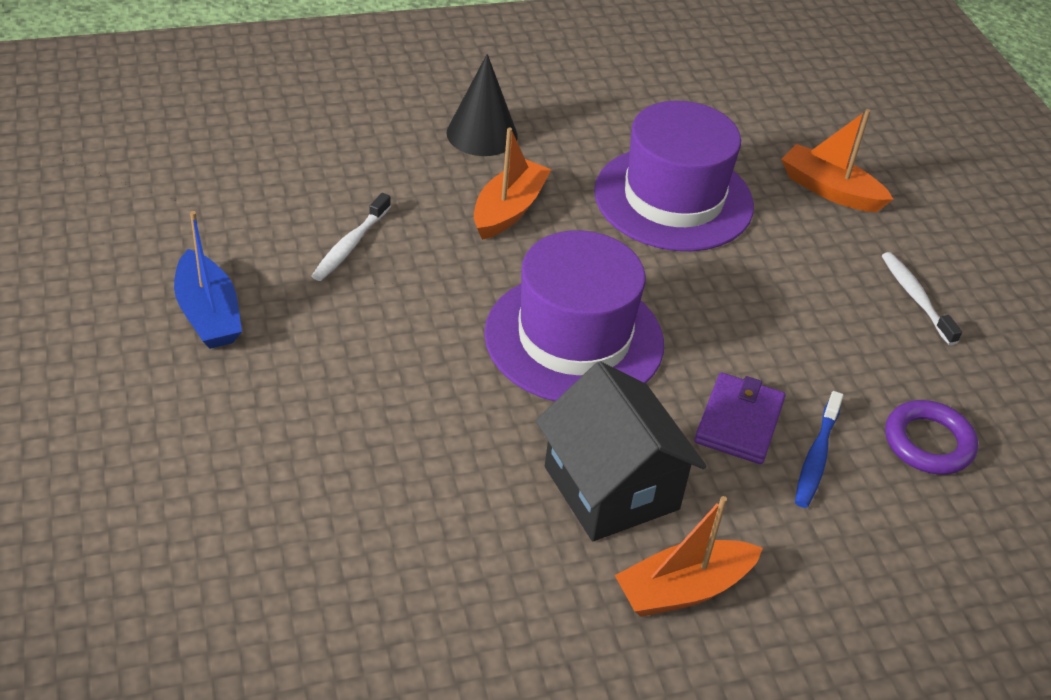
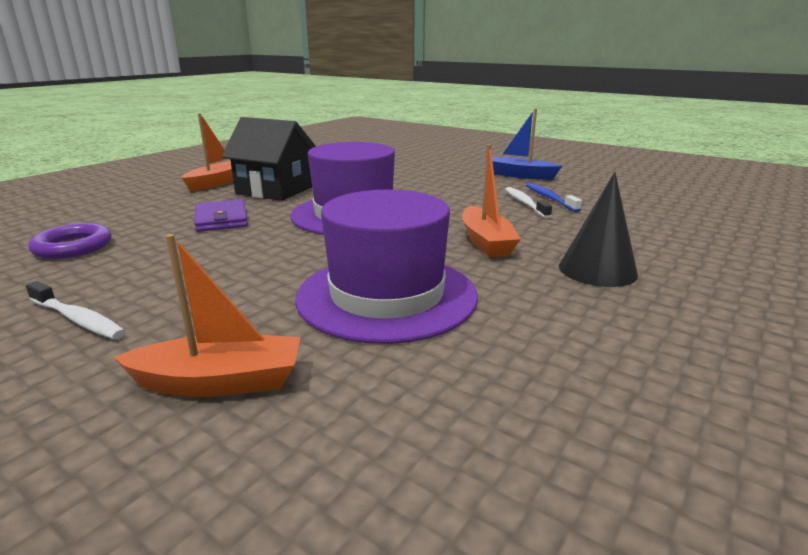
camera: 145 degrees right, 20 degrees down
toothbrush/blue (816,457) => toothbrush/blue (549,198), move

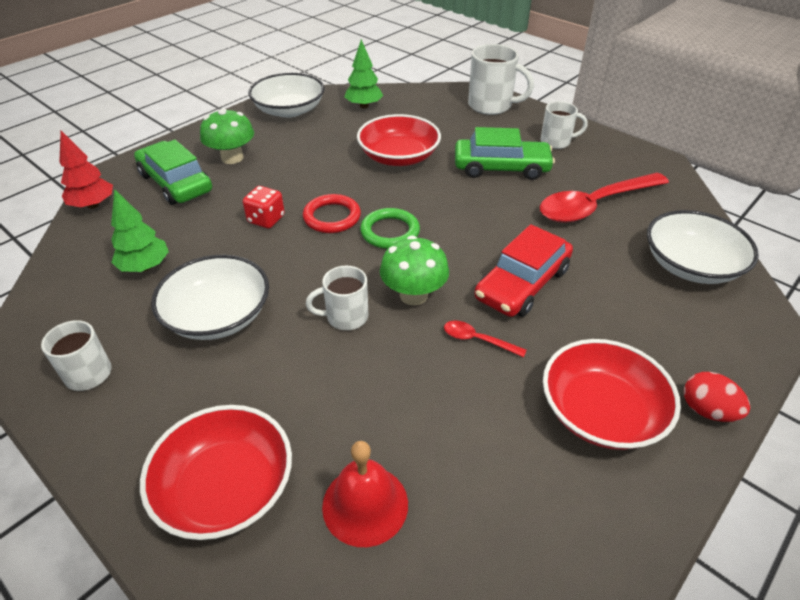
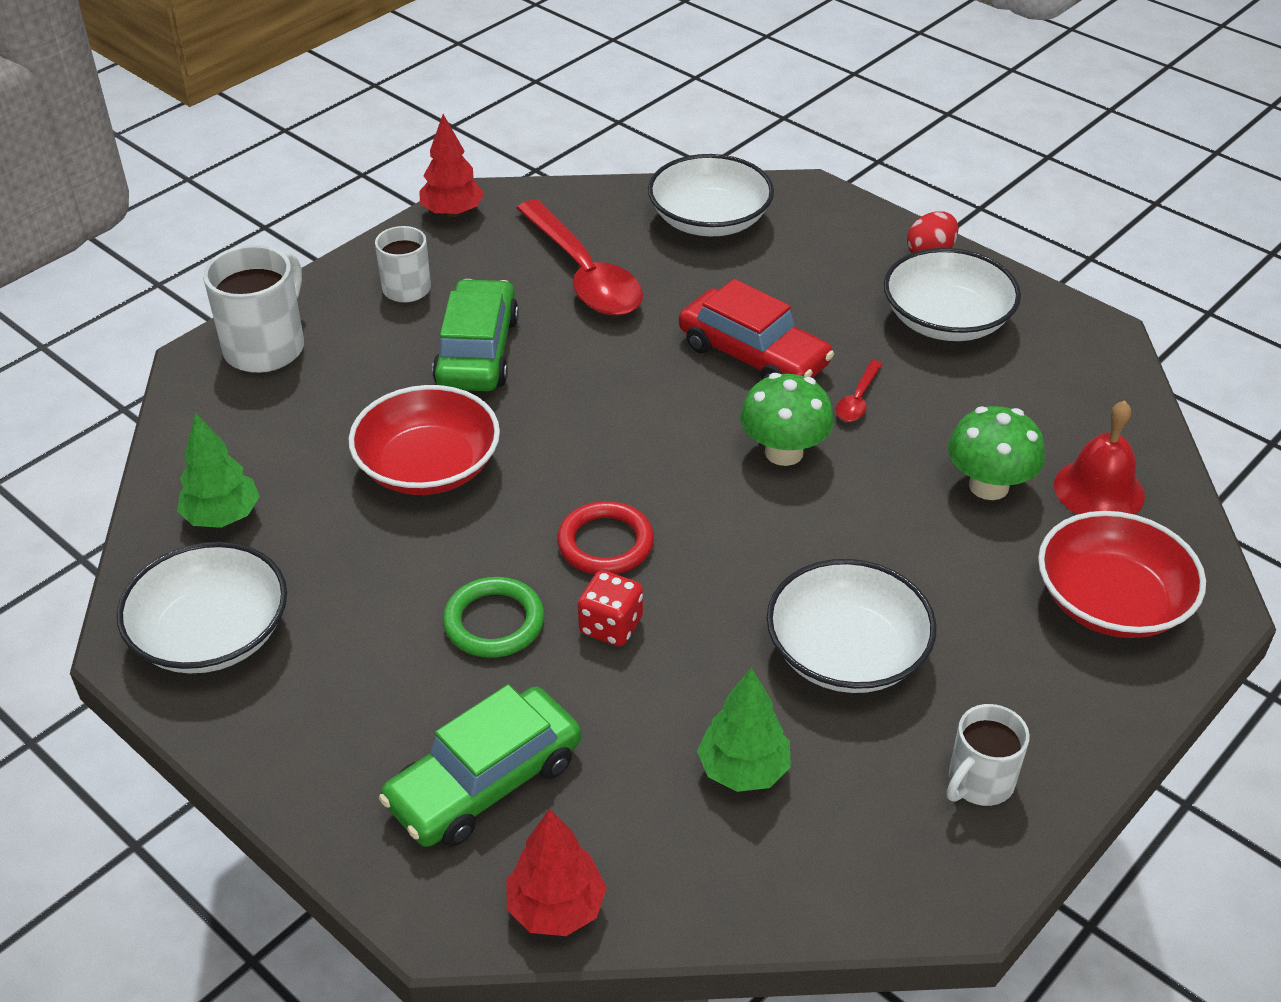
camera: 90 degrees left, 0 degrees up
toadstool/green (232,158) => toadstool/green (988,486), move
tea mug/white (345,317) => nothing
ring/green (390,232) => ring/green (494,622), move
deep dish/crimson (601,412) => deep dish/white (946,320)
nothing => tree/crimson (452,213)

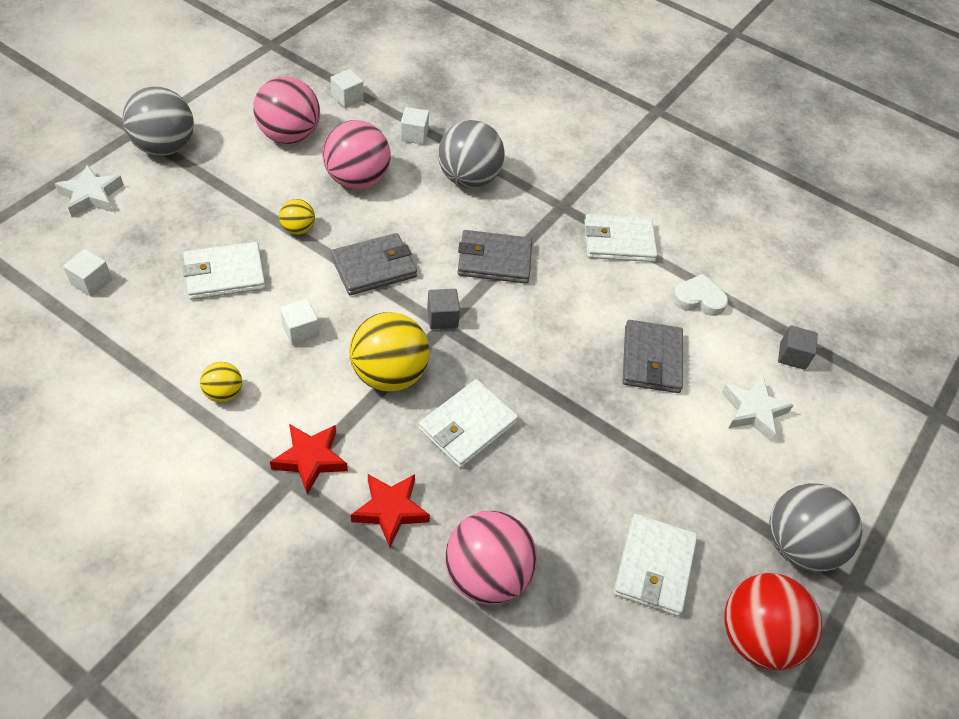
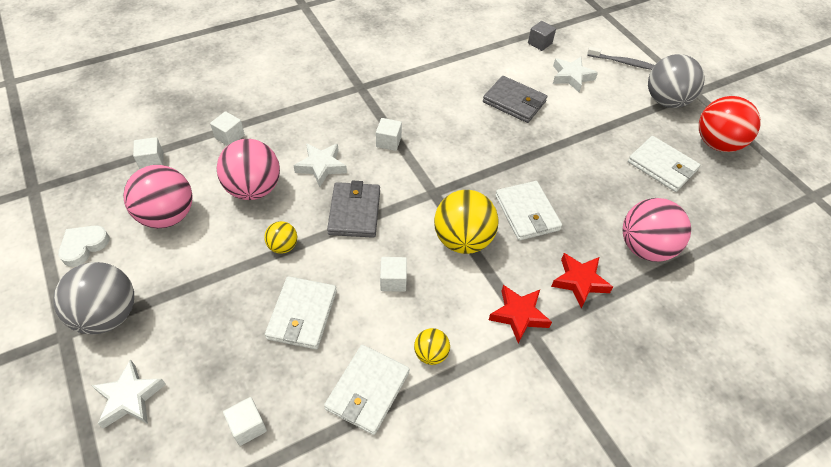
camera: 60 degrees left, 0 degrees up
cube/ash-grey (442,317) => nothing
sphere/ash-grey (468,179) => nothing
card wallet/ash-grey (494,260) => cube/white (388,142)
card wallet/white (618,241) => card wallet/white (367,390), move
heart/white (698,299) => heart/white (84,246), move
nothing => star shape/white (321,166)
nothing => toothbrush/ash-grey (623,62)

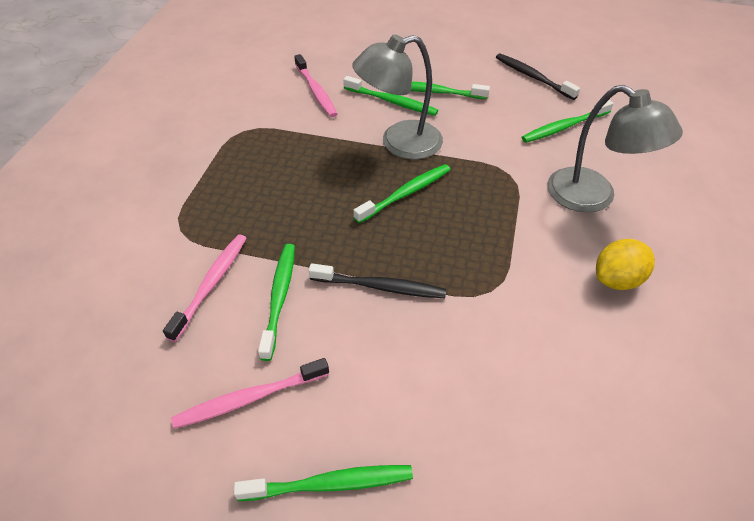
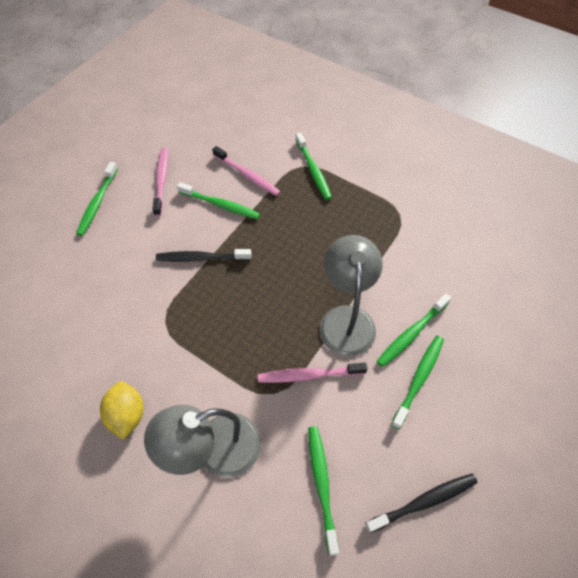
camera: 110 degrees right, 10 degrees up
toothbrush/rosy (316,91) => toothbrush/rosy (309,375), move
toothbrush/ebony (380,287) => toothbrush/ebony (202,258), 60 degrees clockwise
toothbrush/green (405,194) => toothbrush/green (313,170), move

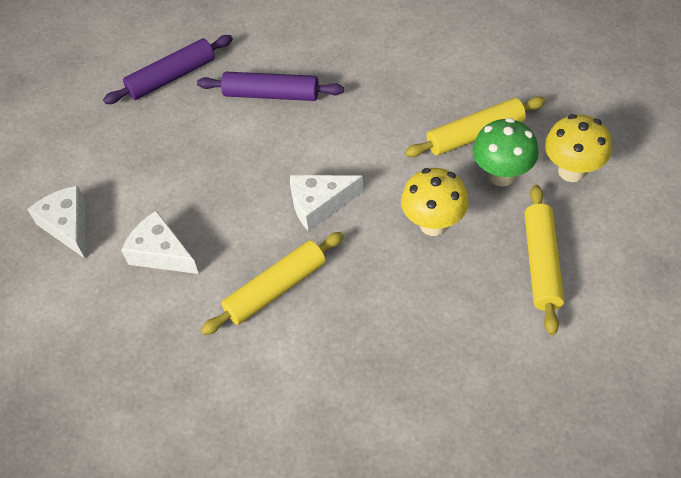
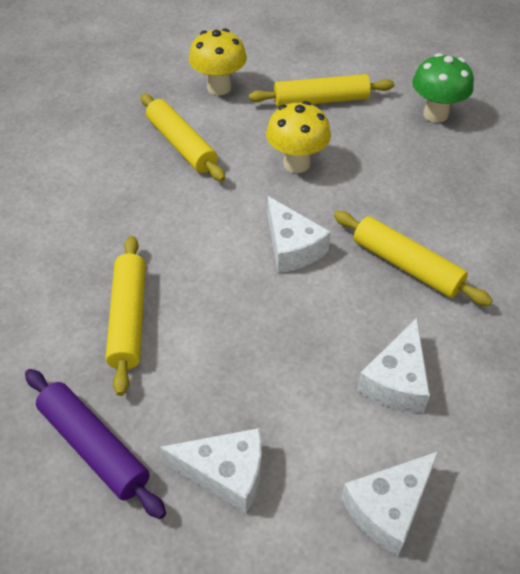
camera: 105 degrees left, 5 degrees down
pastry roller/purple (271,94) => pastry roller/yellow (129,318)
toadstool/green (501,175) => toadstool/green (435,114), move
nothing => cheese wedge/white (225,473)

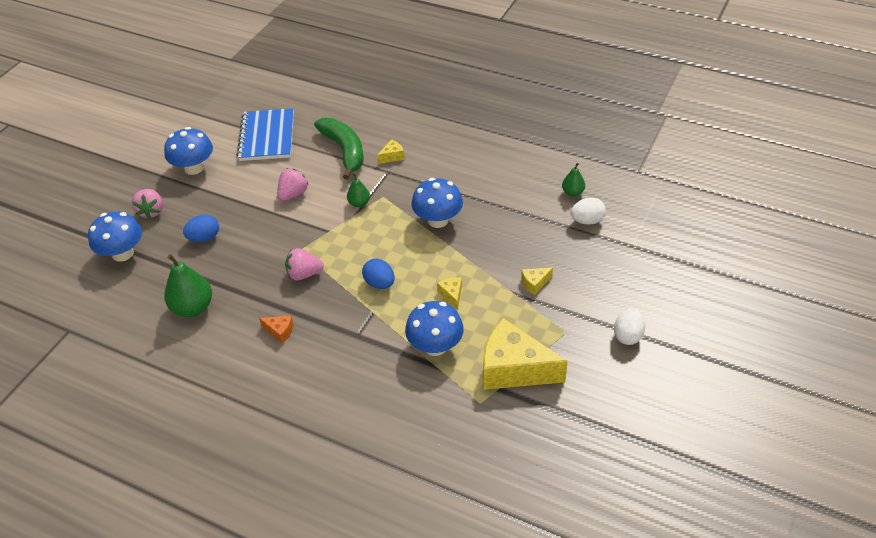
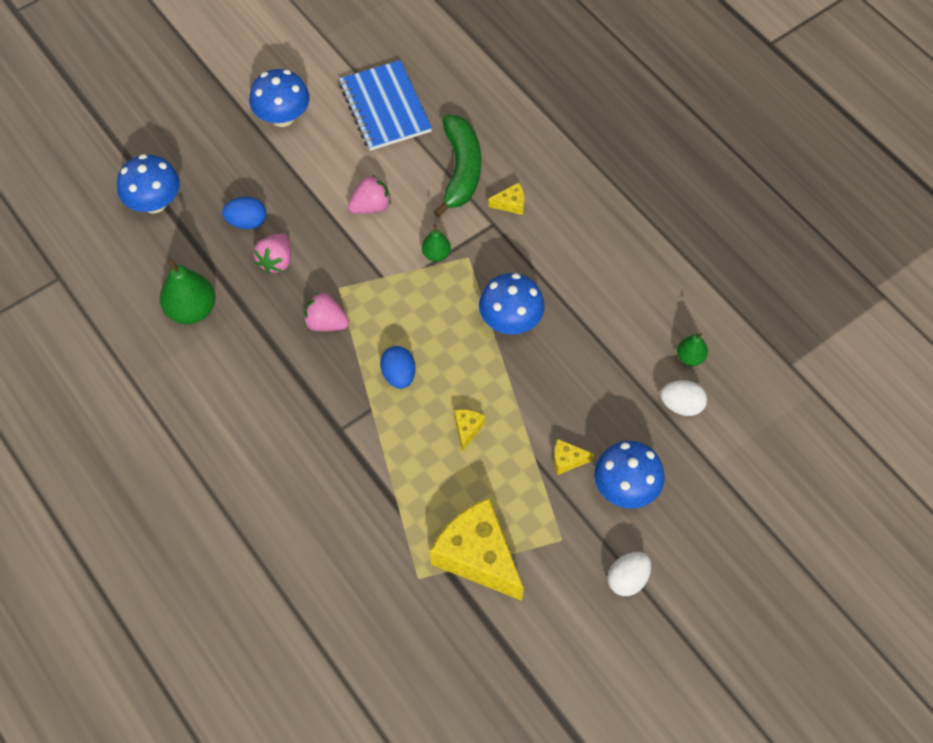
camera: 25 degrees right, 15 degrees up
berry/rosy (151,211) => berry/rosy (276,261), move
notebook/blue (267,137) => notebook/blue (385,108), 45 degrees counterclockwise
cheese wedge/orange-coloured (280,331) => nothing
toadstool/blue (435,346) => toadstool/blue (625,488), move

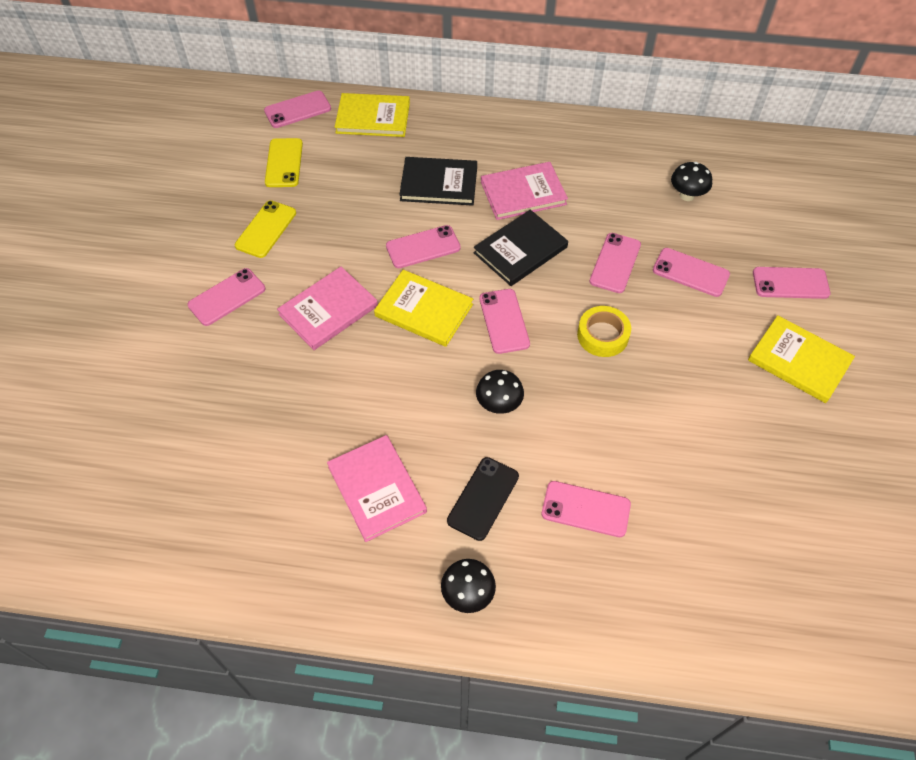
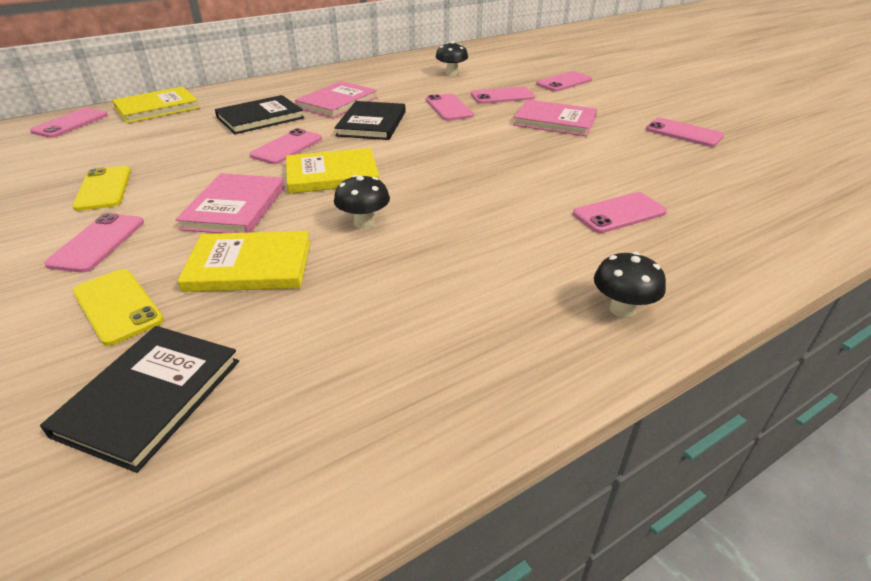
camera: 40 degrees left, 20 degrees down
smartphone/yellow (284,163) => smartphone/yellow (117,306), move
book/rosy (376,489) => book/rosy (554,121), move
smartphone/ebony (483,498) => nothing
toadstool/ebony (499,404) => toadstool/ebony (364,223), move
smartphone/rosy (504,321) => smartphone/rosy (683,133), move
tape/yellow (602,335) => nothing
book/yellow (799,361) => book/yellow (250,265), move
nothing => book/ebony (150,397)

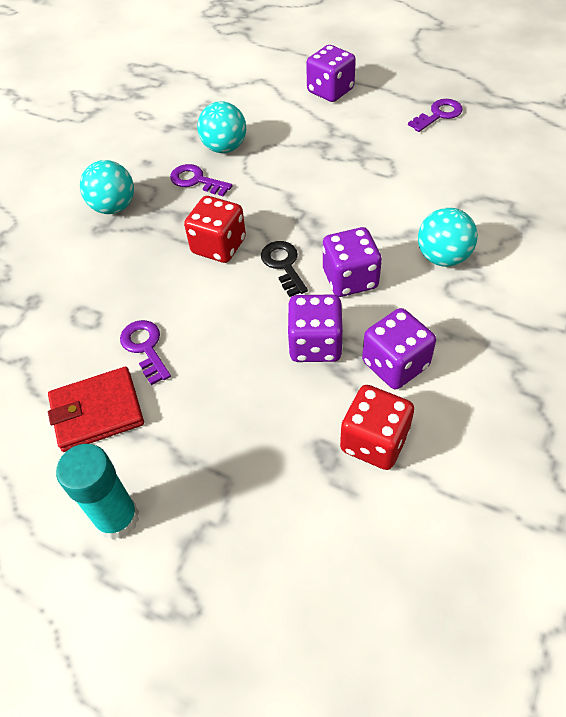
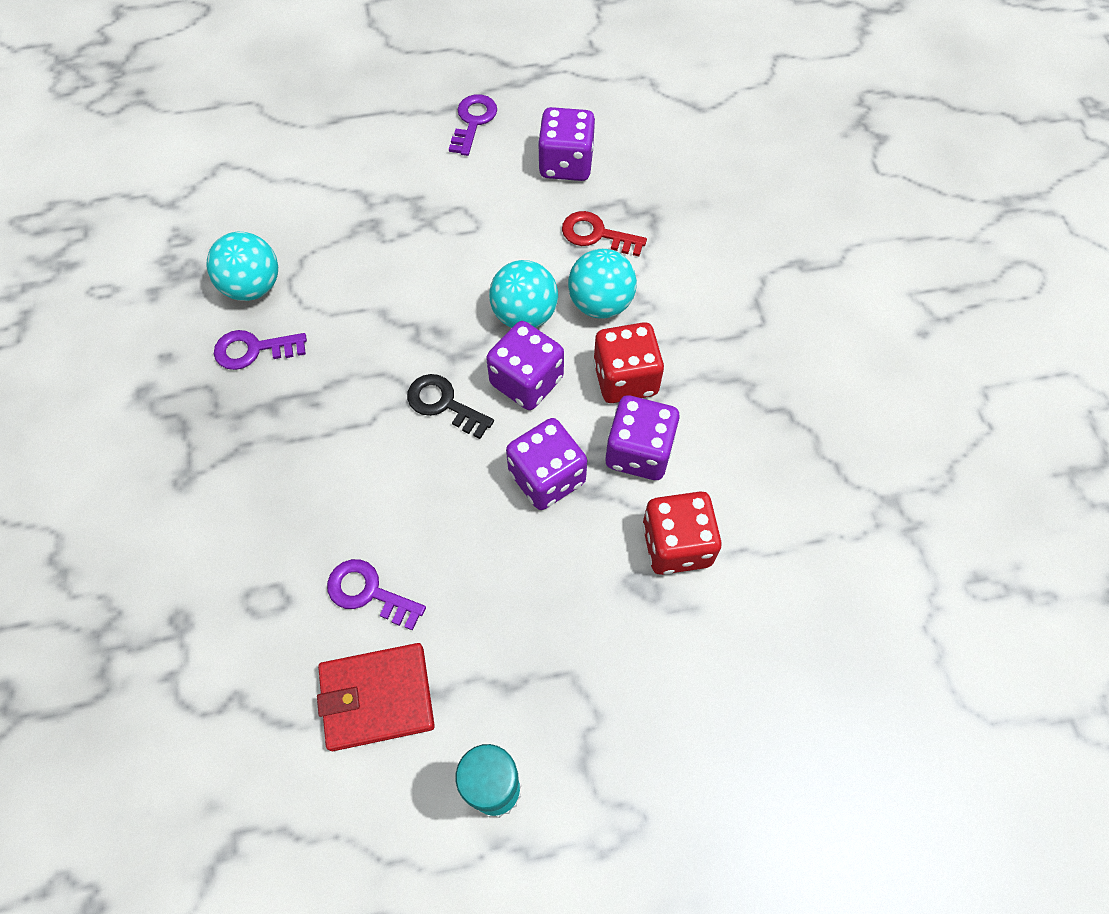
camera: 40 degrees left, 10 degrees up
card wallet/crimson (97,411) => card wallet/crimson (377,697), 45 degrees clockwise
sphere/aqua (114,207) => sphere/aqua (524,315), move
dice/crimson (218,246) => dice/crimson (625,378), move
dice/purple (330,91) => dice/purple (566,164), move
nothing => key/crimson (596,234)

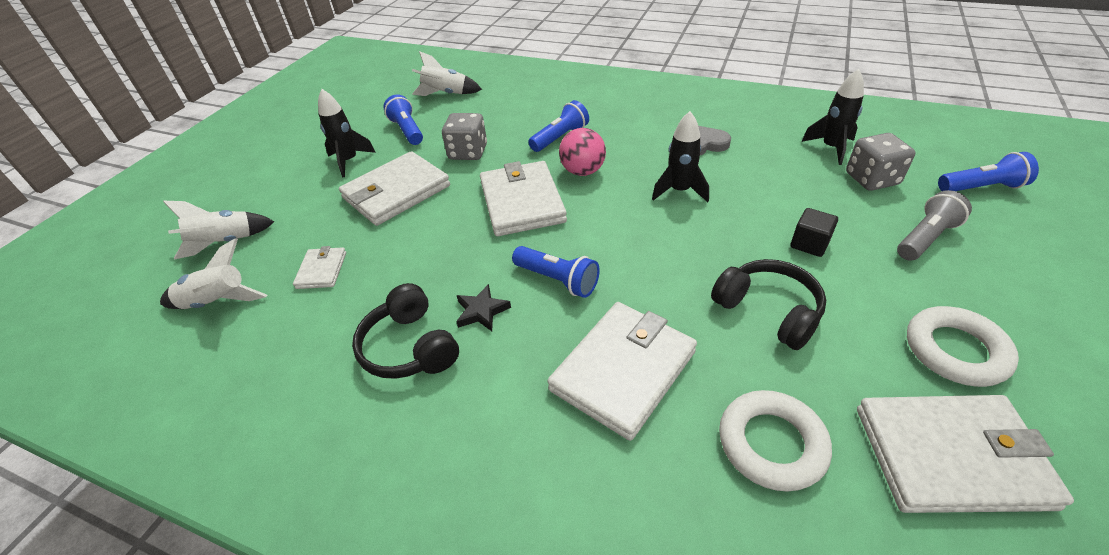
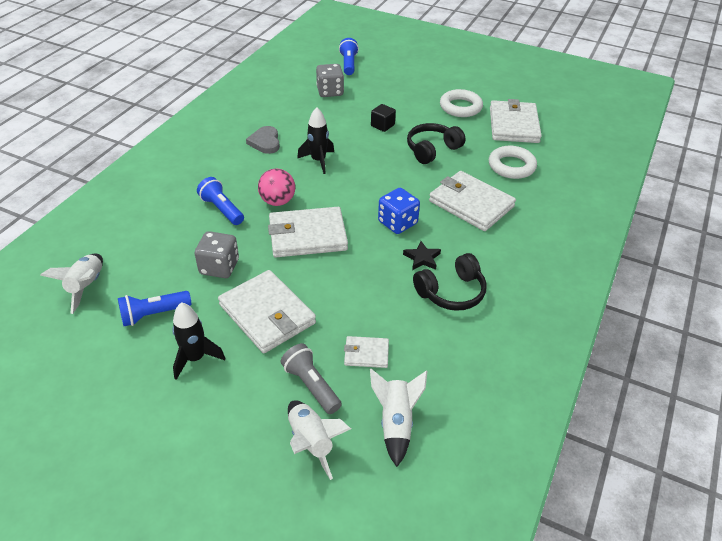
camera: 90 degrees left, 0 degrees up
torch/blue (557,280) => dice/blue (397,223)
spaceship/ebony (831,148) => nothing
torch/ash-grey (925,238) => torch/ash-grey (311,385), move

